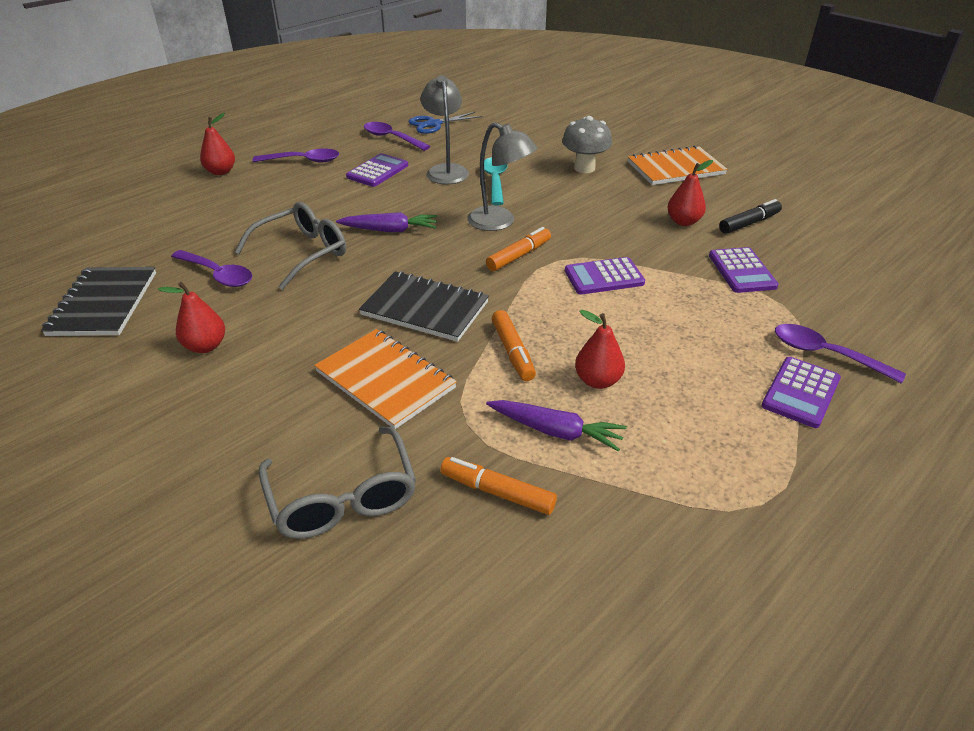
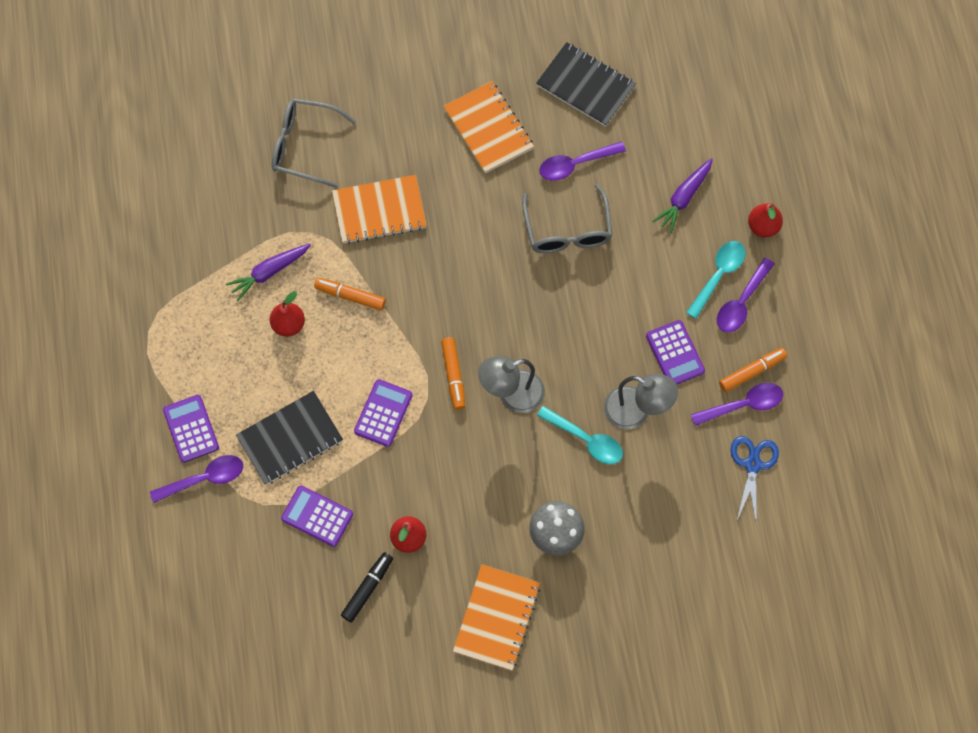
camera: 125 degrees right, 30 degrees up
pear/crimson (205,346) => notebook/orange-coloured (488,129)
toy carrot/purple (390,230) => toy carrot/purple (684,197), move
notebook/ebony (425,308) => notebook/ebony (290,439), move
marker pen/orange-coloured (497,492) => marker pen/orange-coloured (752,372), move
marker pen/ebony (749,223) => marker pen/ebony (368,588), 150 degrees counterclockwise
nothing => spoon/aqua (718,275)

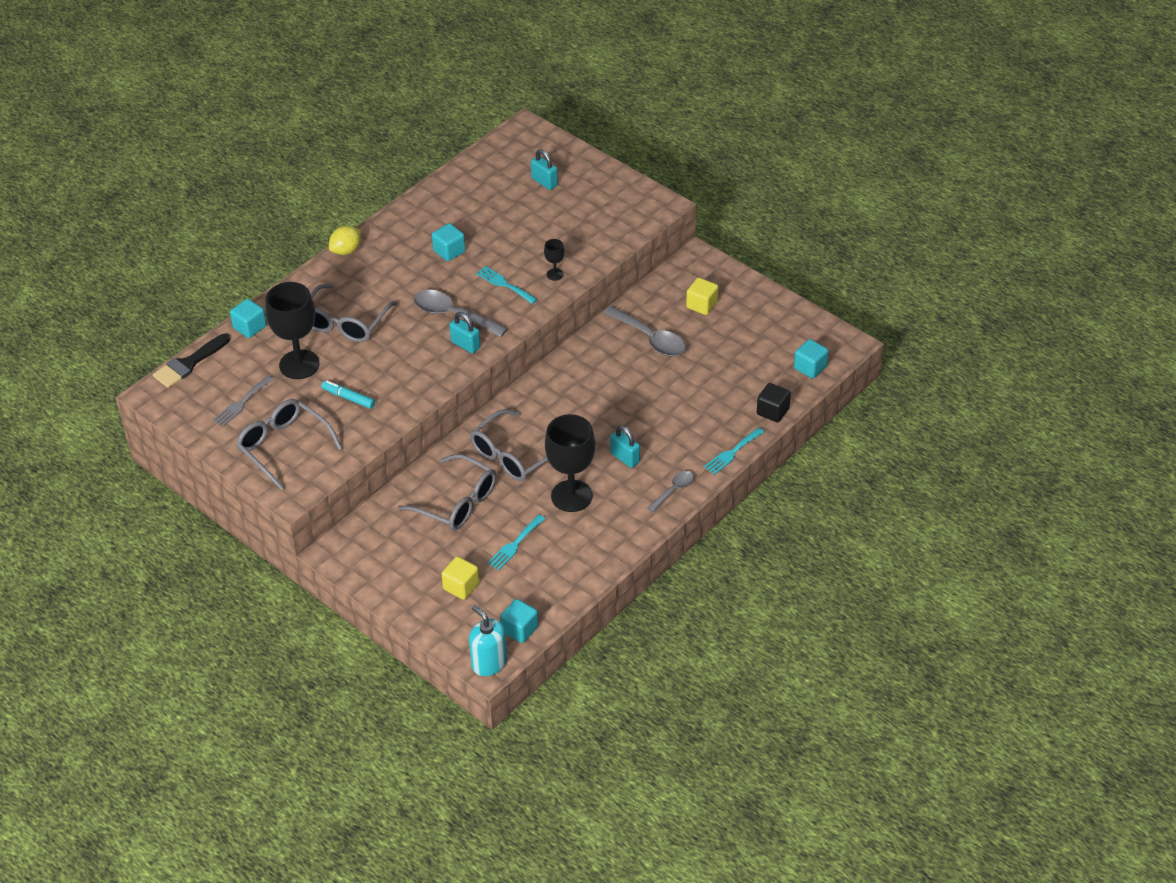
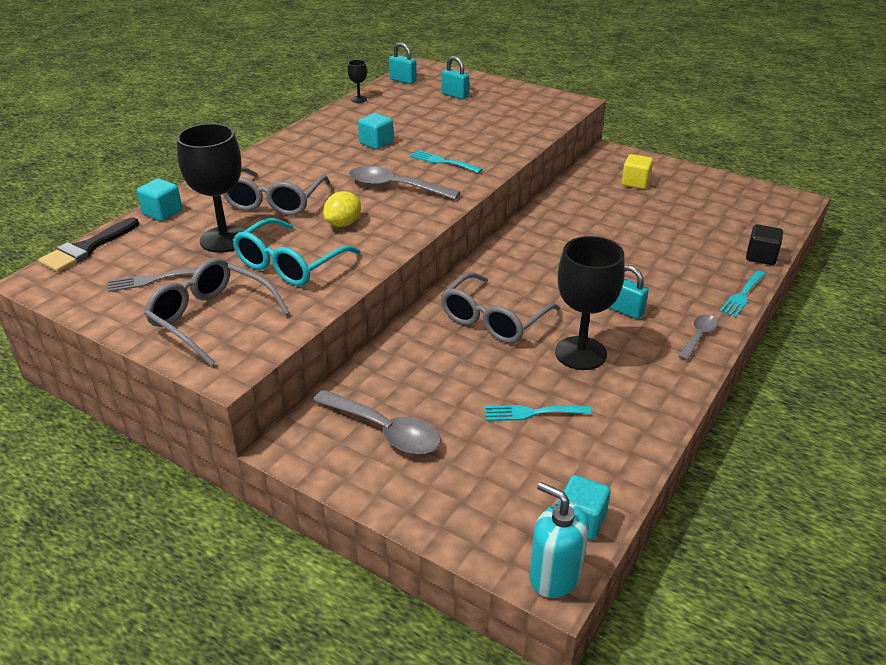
camera: 10 degrees left, 10 degrees down
table fork/ash-grey (241,403) => table fork/ash-grey (153,279), 45 degrees clockwise
marker pen/aqua (348,398) => glasses/aqua (289,264)
citrus fruit/yellow (346,250) => citrus fruit/yellow (343,224), move
glasses/ash-grey (457,502) => nothing
cube/yellow (461,586) => nothing
lock/aqua (465,345) => lock/aqua (403,80), move
table fork/aqua (515,544) => table fork/aqua (532,413), 60 degrees clockwise
chalice/ebony (555,274) => chalice/ebony (359,99), move
spoon/ash-grey (650,338) => spoon/ash-grey (385,431), move
cube/aqua (810,367) => nothing

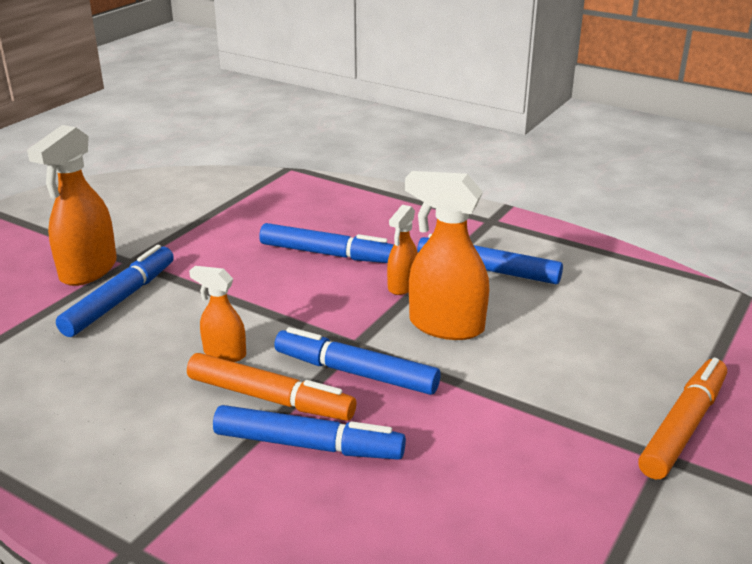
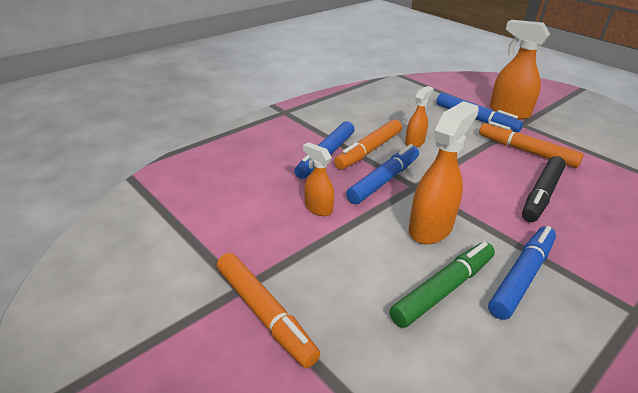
camera: 105 degrees right, 5 degrees up
marker pen/blue (327,254) => marker pen/ebony (541,195)
spray cleaner/orange-coloured (402,286) => spray cleaner/orange-coloured (318,208), move
nothing => marker pen/green (443,289)
nothing => marker pen/orange-coloured (526,151)

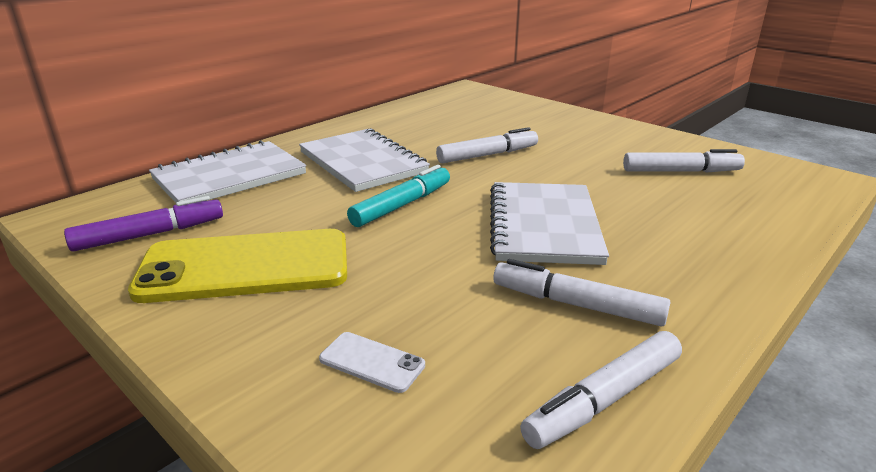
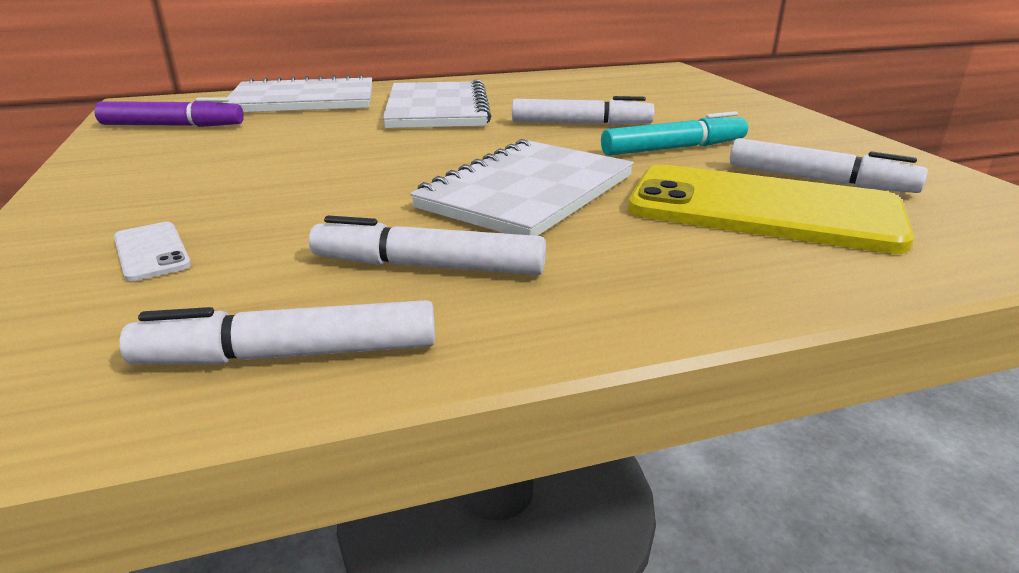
camera: 30 degrees right, 0 degrees up
smartphone/yellow (245,267) => smartphone/yellow (762,210), move
marker pen/aqua (402,205) => marker pen/aqua (674,148), move
marker pen/white (576,304) => marker pen/white (428,266), 45 degrees counterclockwise

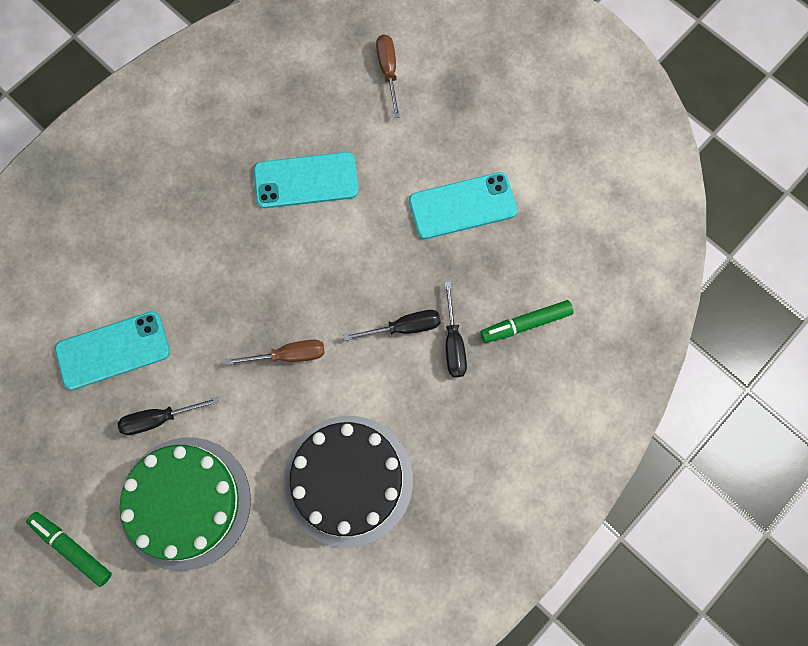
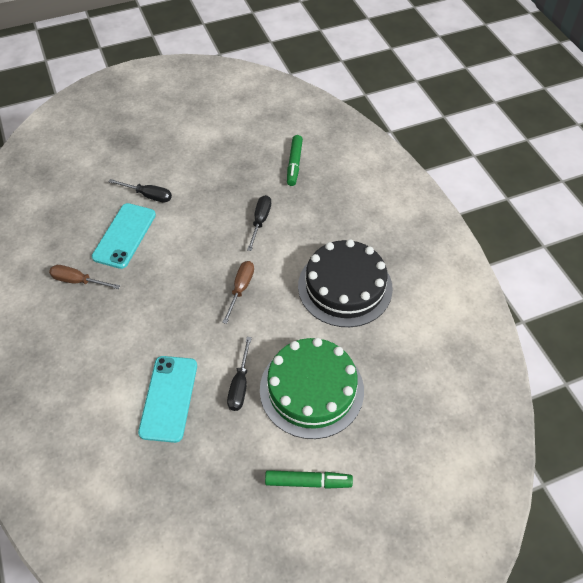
camera: 65 degrees left, 20 degrees down
marker pen/green (72,548) => marker pen/green (308,482), 150 degrees counterclockwise
flat screwdriver/brown (388,71) => flat screwdriver/brown (78,281), move
smartphone/aqua (462,206) => nothing
flat screwdriver/ebony (453,343) => flat screwdriver/ebony (148,195), move

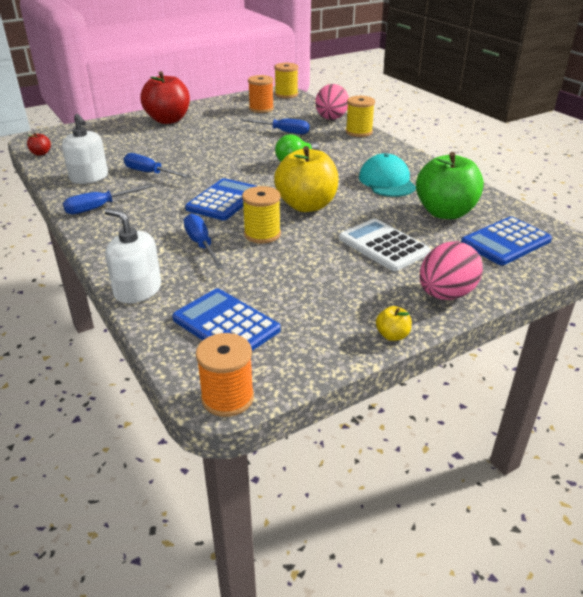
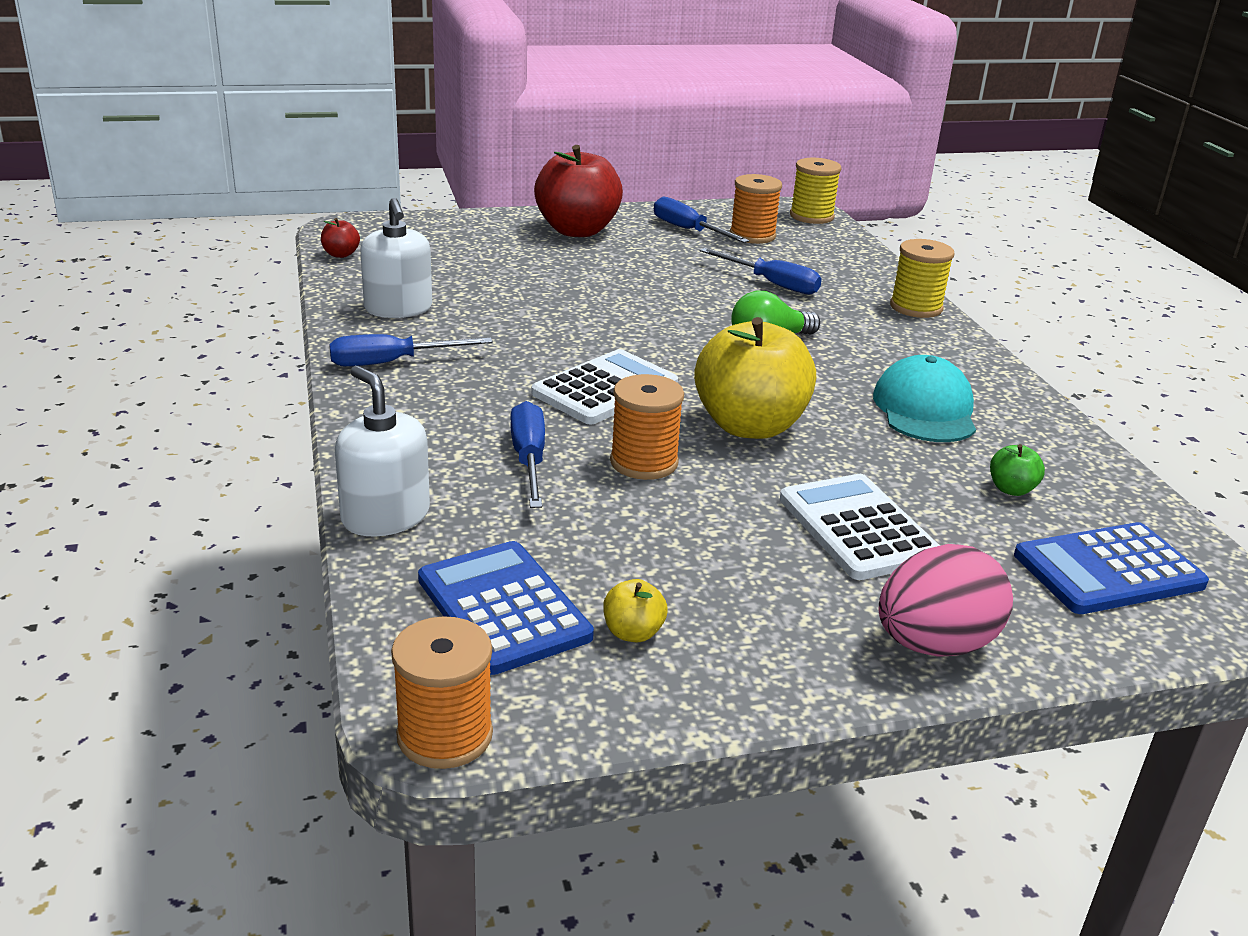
camera: 15 degrees right, 5 degrees down
flat screwdriver/blue (150,173) => flat screwdriver/blue (688,230), move
adding machine/blue (224,200) => adding machine/white (605,389)
spool/yellow (262,234) => spool/orange-coloured (644,462)
toy egg/rosy (331,119) => nothing
toy apple/yellow (392,335) => toy apple/yellow (633,633), move
toy apple/green (445,212) => toy apple/green (1011,489), x0.41

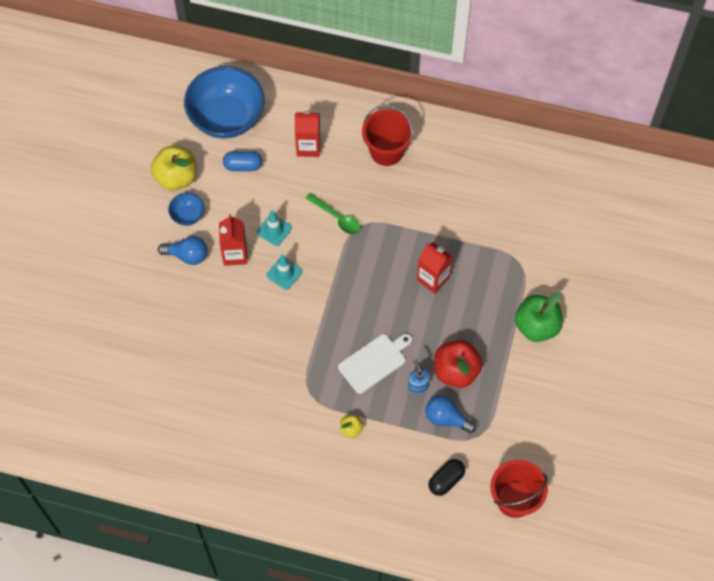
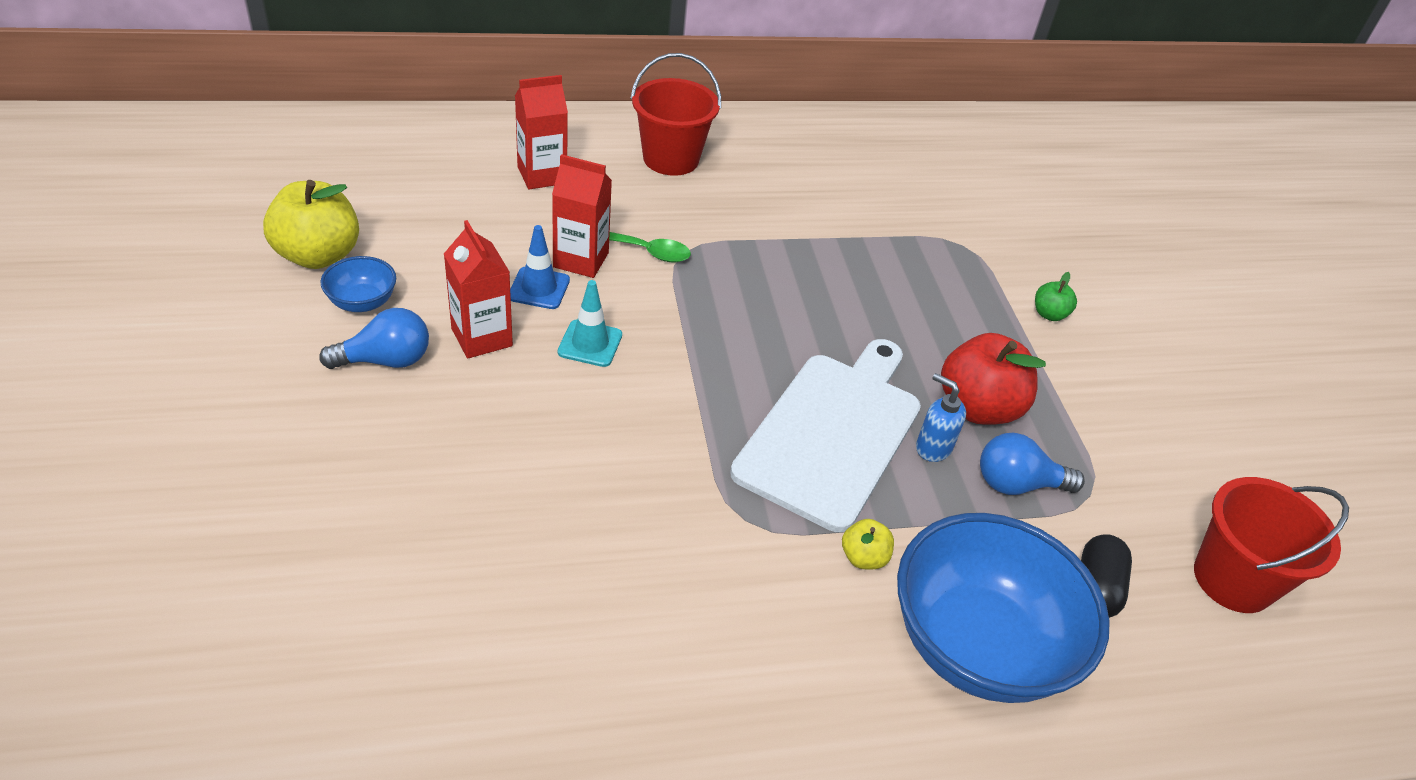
camera: 30 degrees left, 20 degrees down
deep dish/blue (226,118) => deep dish/blue (977,645), move
capsule/blue (243,166) => nothing
safety cone/aqua (274,230) => safety cone/blue (539,288)
bread board/white (374,362) => bread board/white (832,433), x1.64
carton/crimson (433,278) => carton/crimson (581,260), move
toy apple/green (536,326) => toy apple/green (1049,314), x0.48

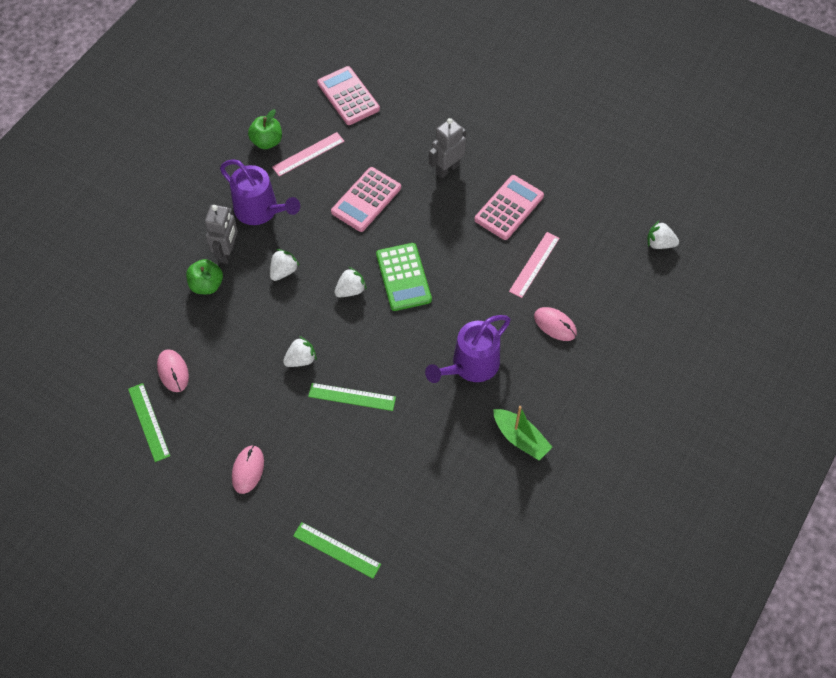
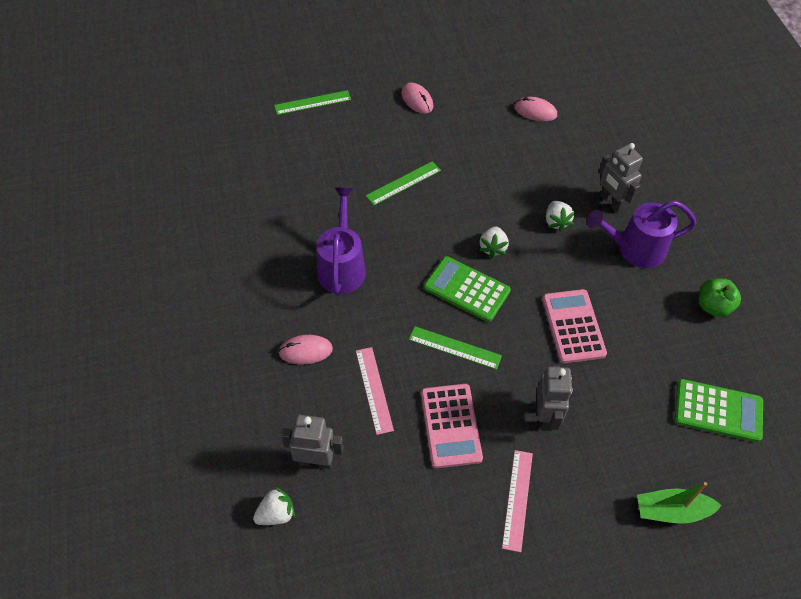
camera: 135 degrees right, 5 degrees down
measuring stick/green (148,422) => measuring stick/green (455,347), move
toy apple/green (207,285) => nothing
measuring stick/rosy (308,154) => measuring stick/rosy (517,499), move
berry/white (301,359) => nothing
adding machine/rosy (348,96) => adding machine/green (718,411)
toy boat/green (520,438) => toy boat/green (671,511), move
nothing => toy robot/ash-grey (316,461)

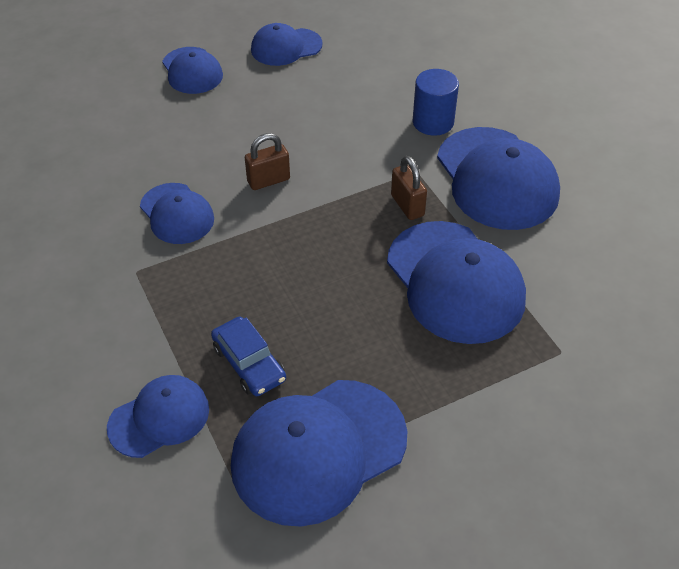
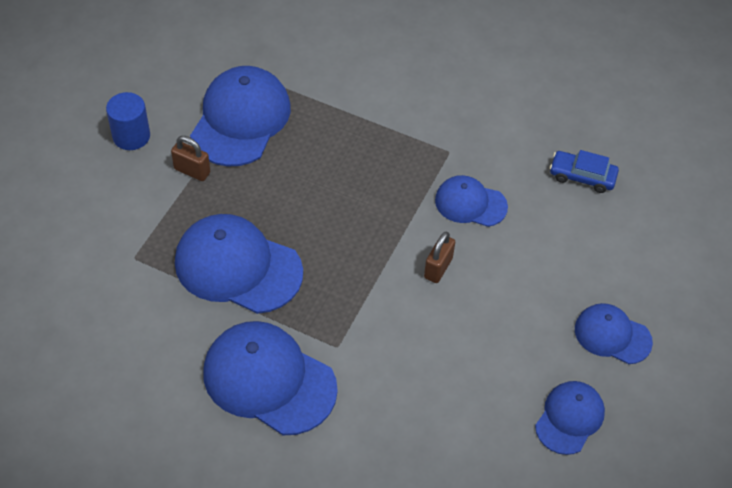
camera: 140 degrees right, 5 degrees up
cap/blue (159,418) => nothing
car/blue (249,363) => car/blue (582,176), move
lock/brown (407,205) => lock/brown (192,171), move
cylinder/blue (433,122) => cylinder/blue (131,136), move

